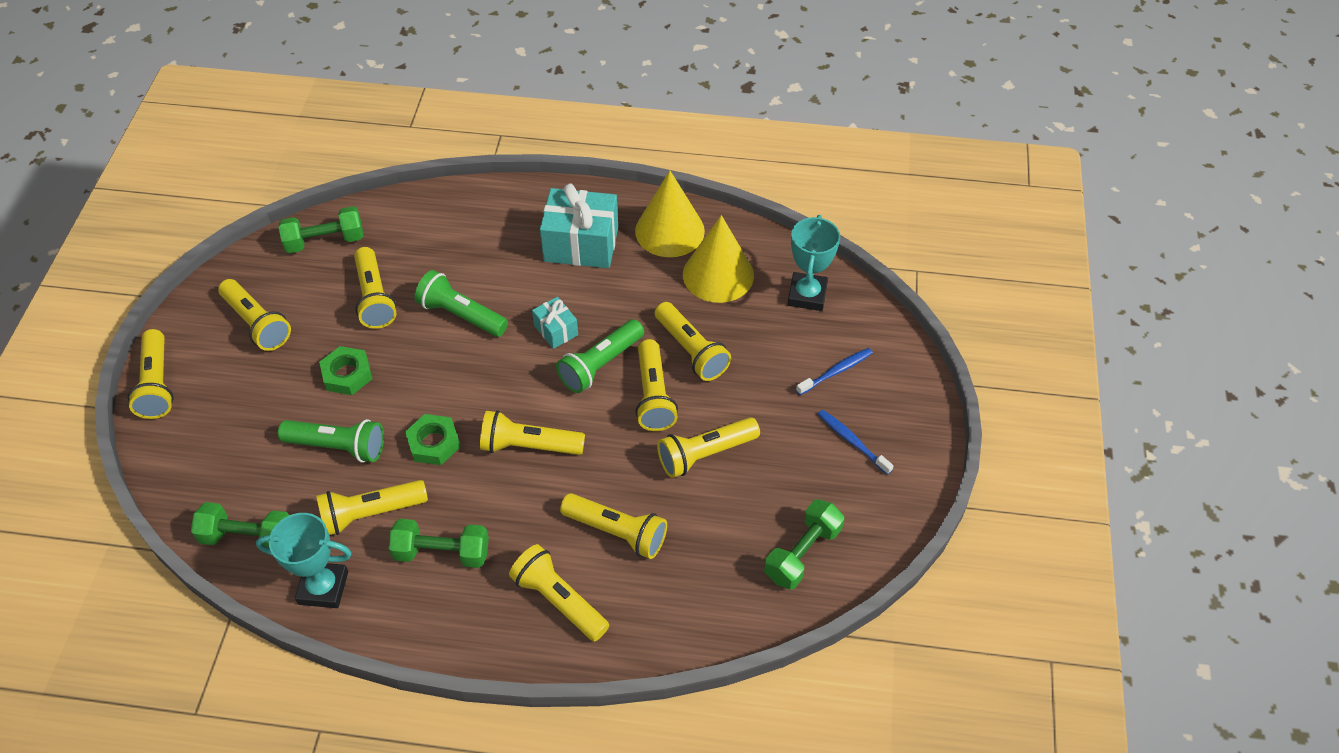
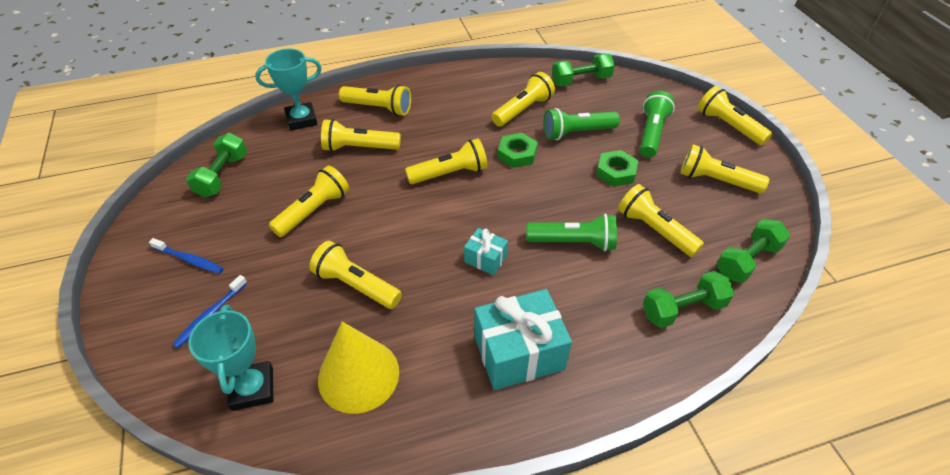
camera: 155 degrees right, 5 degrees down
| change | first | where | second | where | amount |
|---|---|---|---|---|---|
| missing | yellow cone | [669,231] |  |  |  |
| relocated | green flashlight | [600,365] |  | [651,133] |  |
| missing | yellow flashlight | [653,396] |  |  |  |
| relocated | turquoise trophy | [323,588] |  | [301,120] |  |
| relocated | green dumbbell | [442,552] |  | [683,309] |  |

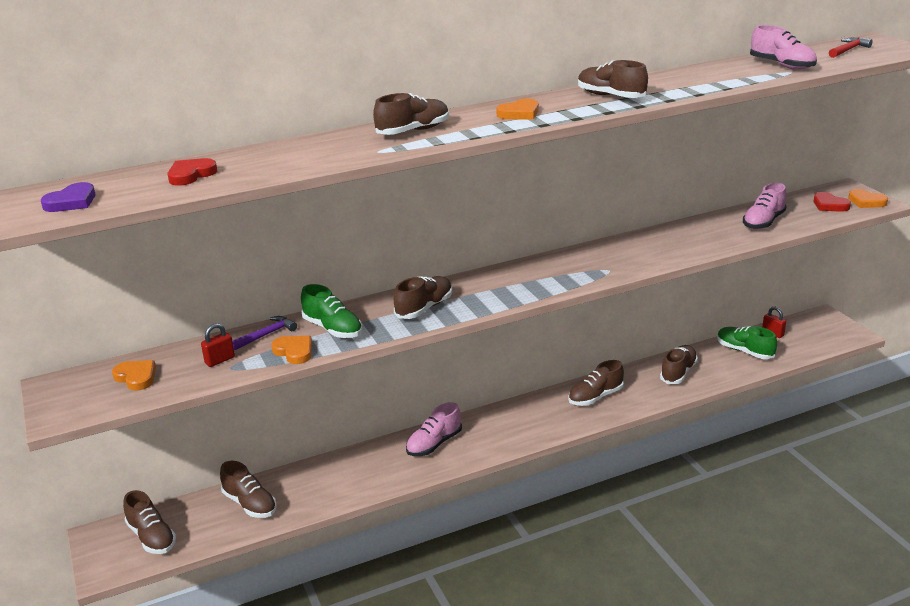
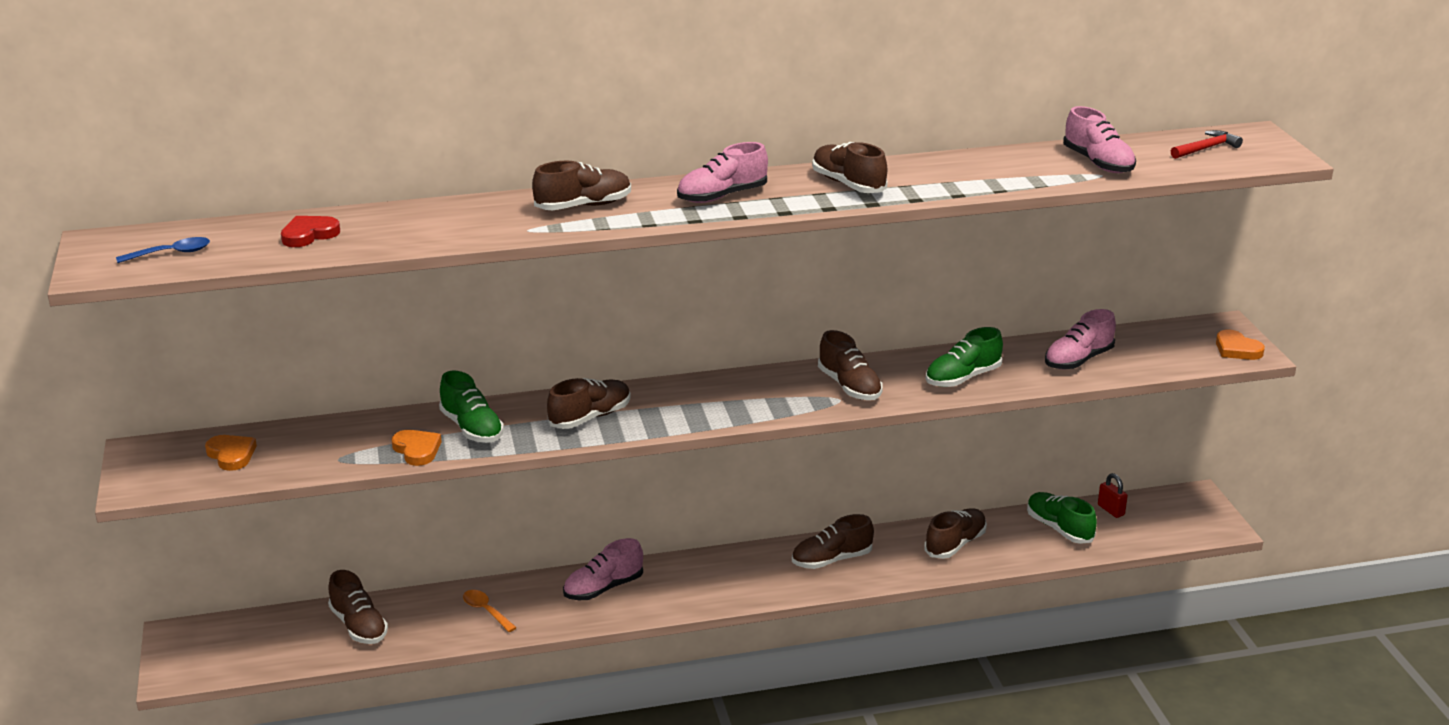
camera: 10 degrees right, 0 degrees up
| change | first | where | second | where | amount |
|---|---|---|---|---|---|
| exchanged | orange heart | [519,113] | pink shoe | [722,196] |  |
| exchanged | purple heart | [71,202] | blue spoon | [171,253] |  |
| missing | red heart | [829,205] |  |  |  |
| missing | purple hammer | [266,335] |  |  |  |
| missing | red padlock | [220,360] |  |  |  |
| relocated | brown shoe | [152,537] |  | [849,386] |  |
| appeared |  |  | green shoe | [962,378] |  |
| appeared |  |  | orange spoon | [486,611] |  |

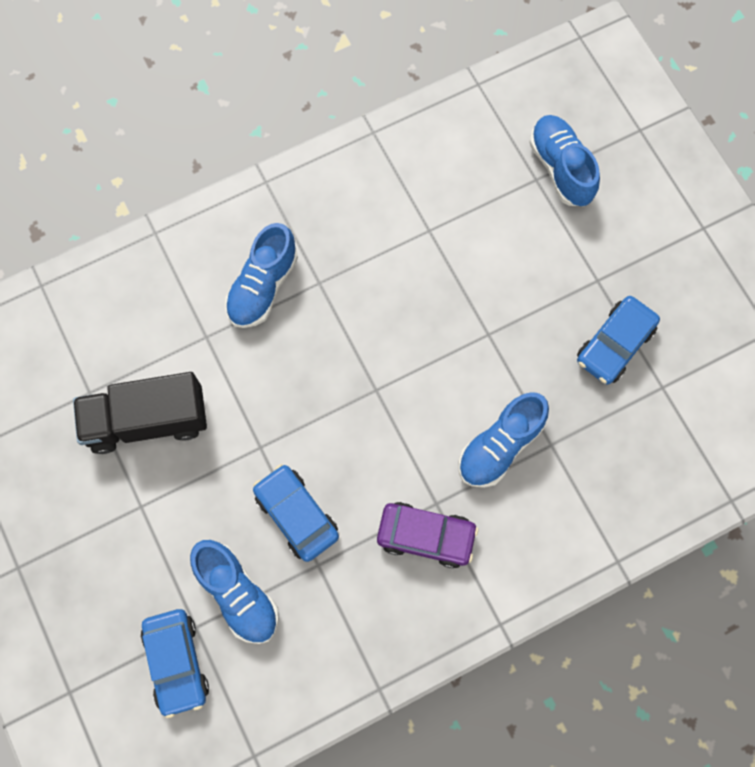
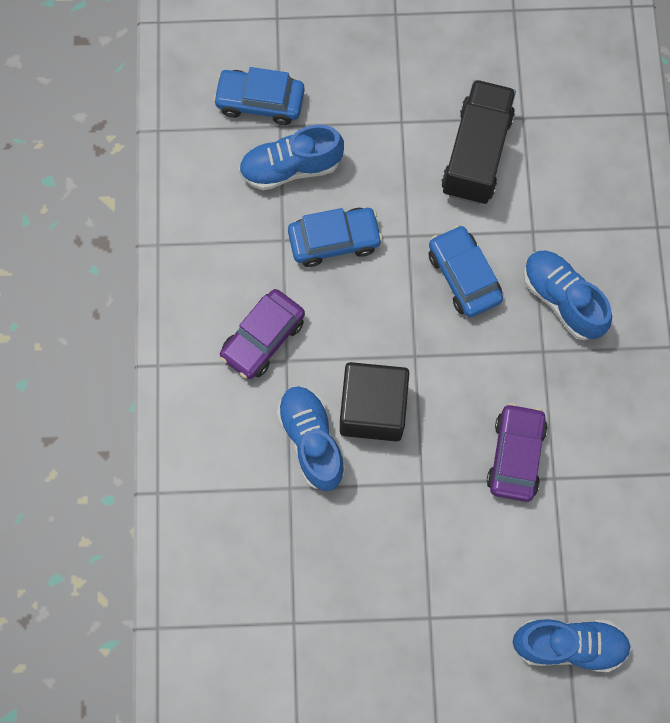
camera: 115 degrees right, 0 degrees up
| change | first | where | second | where | amount |
|---|---|---|---|---|---|
| relocated | blue car | [614,344] |  | [463,276] |  |
| appeared |  |  | black cube | [373,409] |  |
| appeared |  |  | purple car | [515,455] |  |

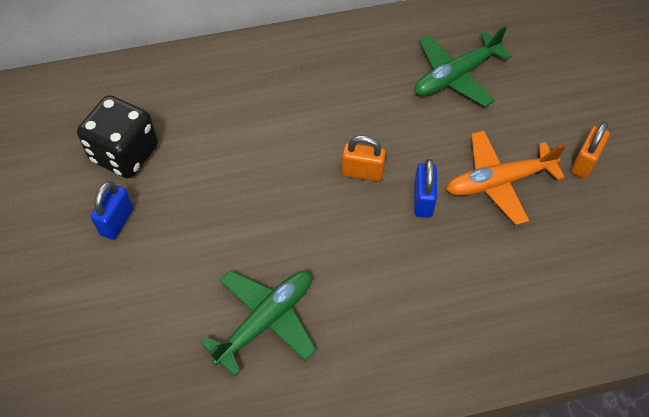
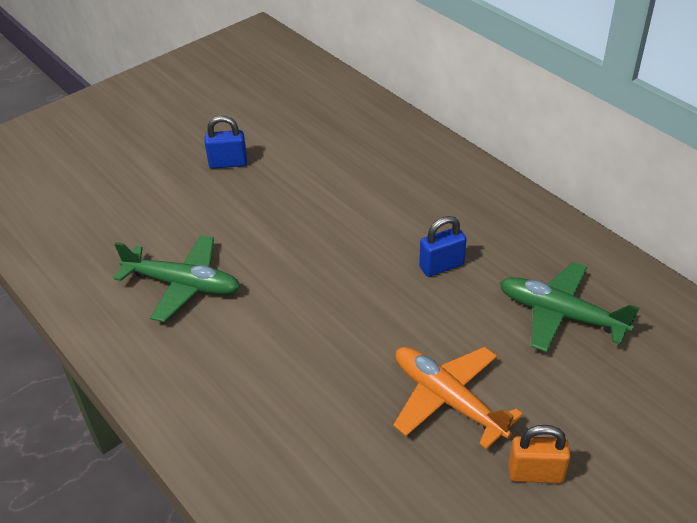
camera: 65 degrees right, 15 degrees down
| change | first | where | second | where | amount |
|---|---|---|---|---|---|
| missing | black dice | [125,153] |  |  |  |
| missing | orange padlock | [362,172] |  |  |  |
| relocated | blue padlock | [423,200] |  | [441,266] |  |

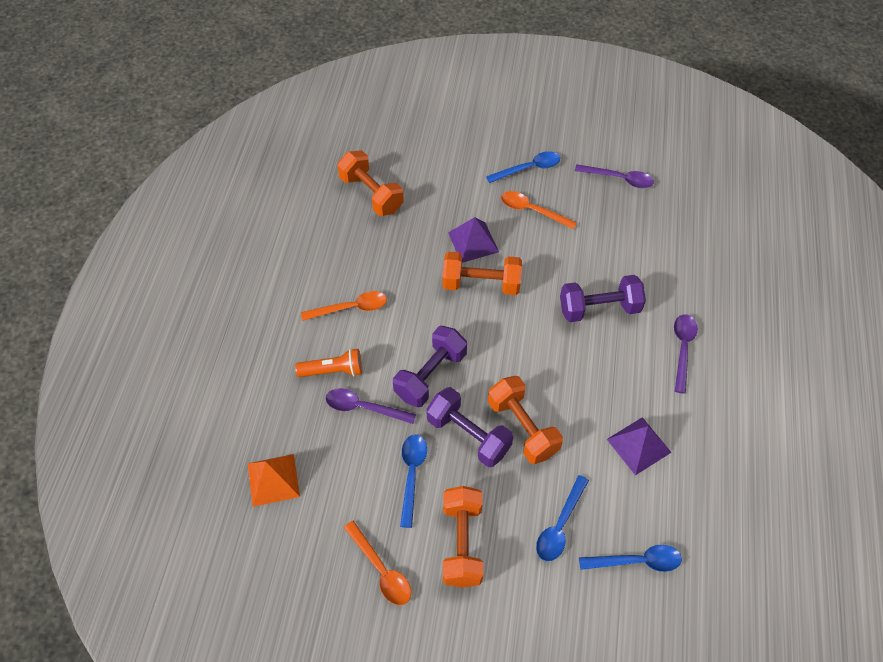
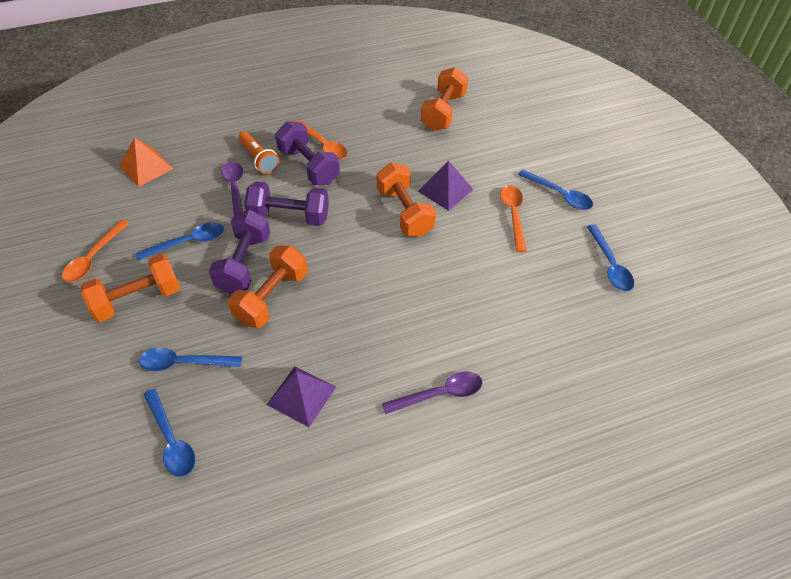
camera: 60 degrees right, 5 degrees down
| change | first | where | second | where | amount |
|---|---|---|---|---|---|
| colour | purple spoon | [619,179] | blue spoon | [610,265] |  |
| relocated | purple dumbbell | [599,308] |  | [309,166] |  |

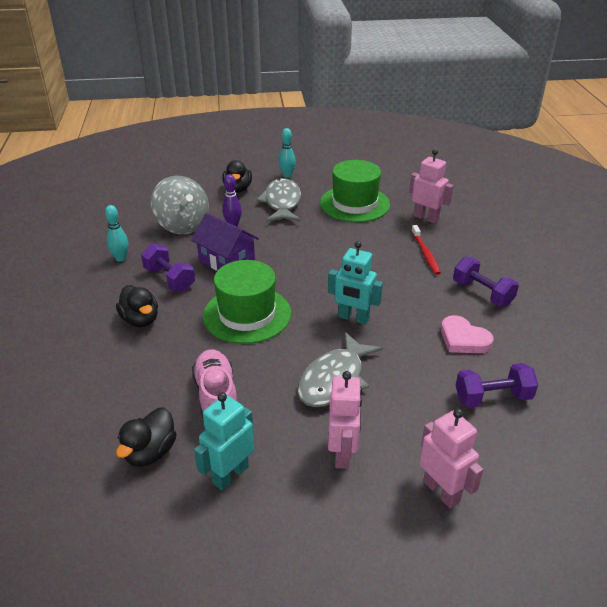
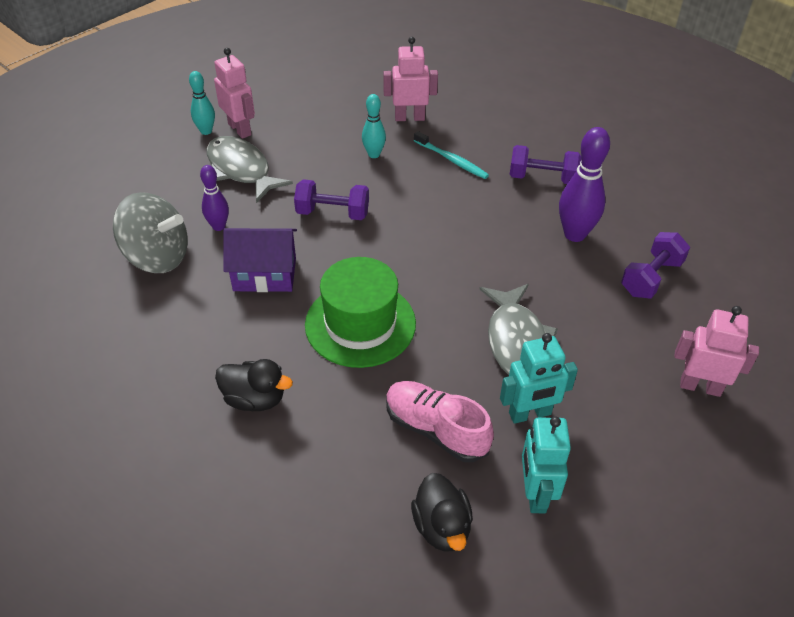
camera: 40 degrees left, 10 degrees up
| change | first | where | second | where | amount |
|---|---|---|---|---|---|
| missing | black duck | [238,189] |  |  |  |
| missing | green hat | [354,204] |  |  |  |
| relocated | turquoise bowling pin | [121,258] |  | [374,154] |  |
| colour | red toothbrush | [425,254] | turquoise toothbrush | [452,160] |  |
| relocated | turquoise robot | [353,318] |  | [530,414] |  |
| relocated | purple dumbbell | [169,279] |  | [332,213] |  |
| exchanged | pink heart | [463,339] | purple bowling pin | [574,234] |  |
| relocated | pink robot | [342,453] |  | [240,129] |  |

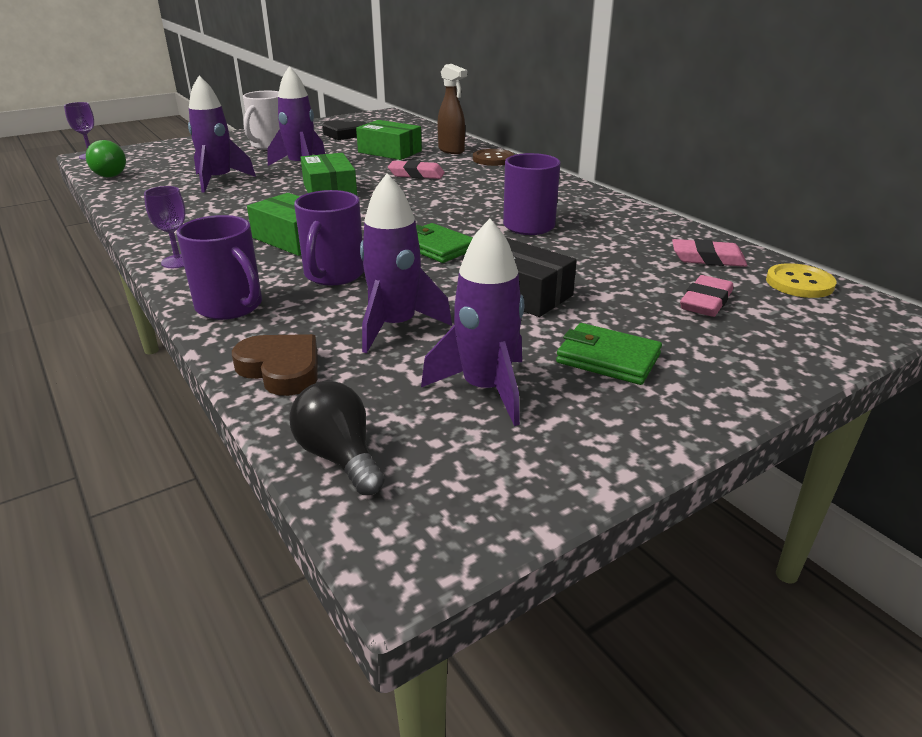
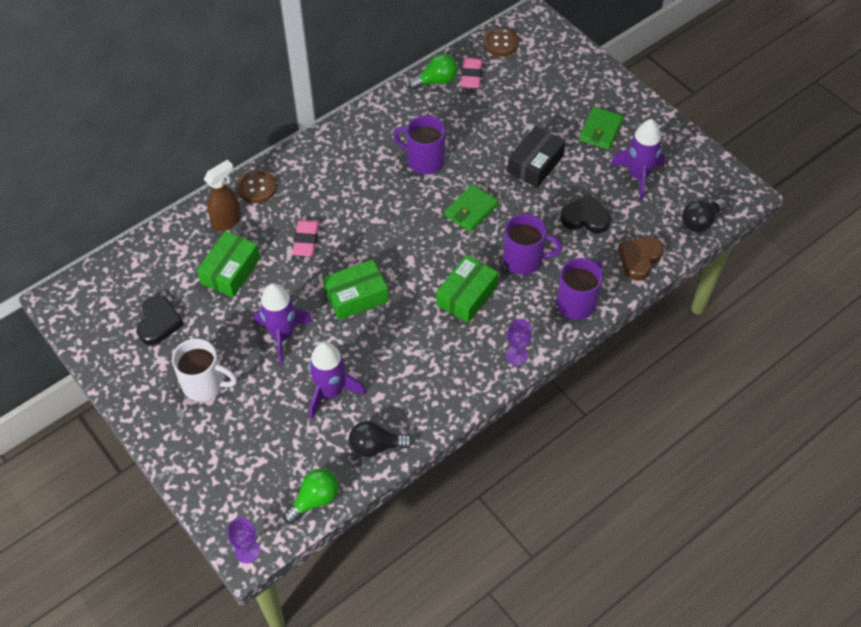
camera: 95 degrees left, 25 degrees up
| change | first | where | second | where | amount |
|---|---|---|---|---|---|
| exchanged | purple rocket | [395,326] | black heart | [585,218] |  |
| colour | yellow button | [799,283] | brown button | [500,43] |  |
| missing | pink eraser | [705,302] |  |  |  |
| appeared |  |  | green light bulb | [436,81] |  |
| appeared |  |  | black light bulb | [376,446] |  |

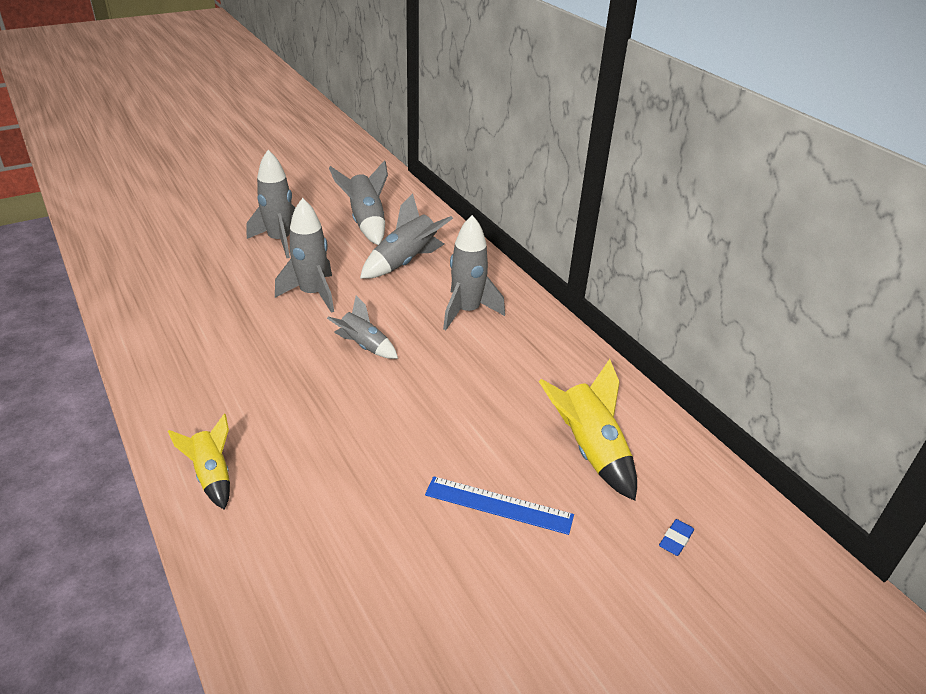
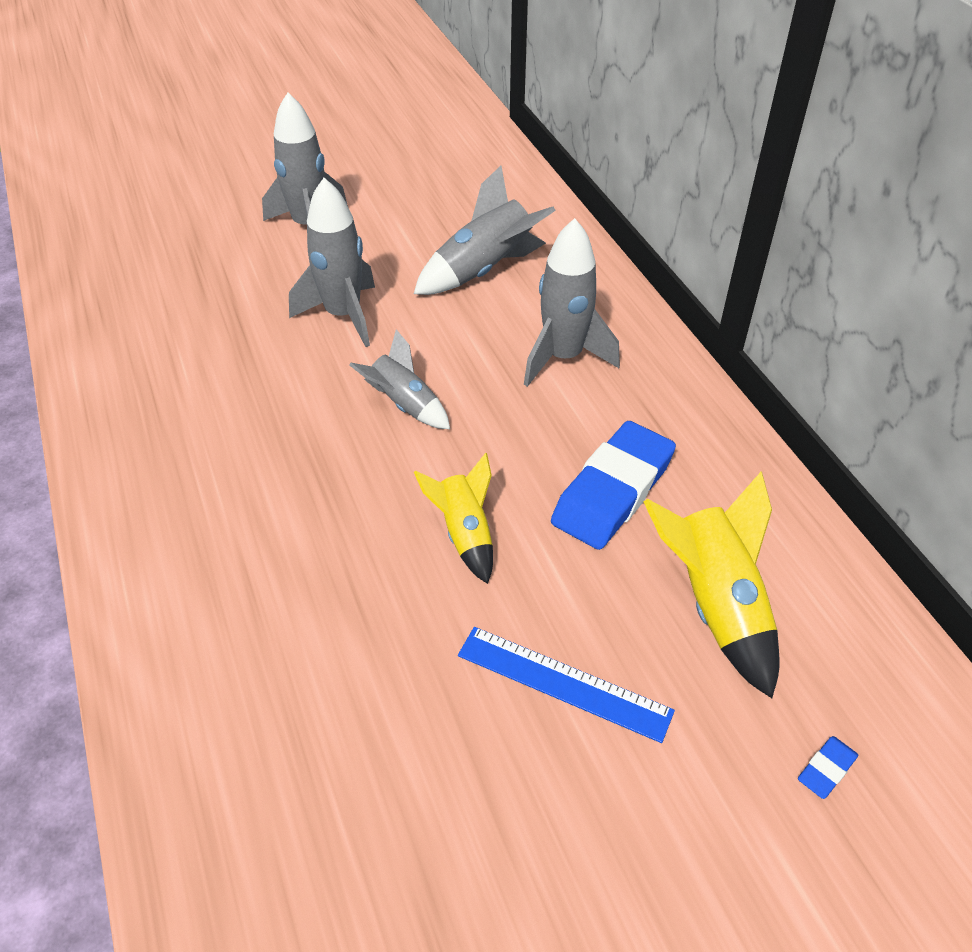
camera: 10 degrees right, 10 degrees up
| change | first | where | second | where | amount |
|---|---|---|---|---|---|
| missing | grey rocket | [366,222] |  |  |  |
| relocated | yellow rocket | [212,476] |  | [465,534] |  |
| appeared |  |  | blue eraser | [613,491] |  |

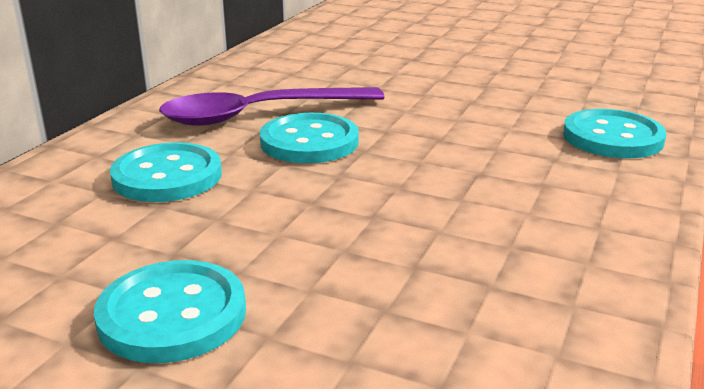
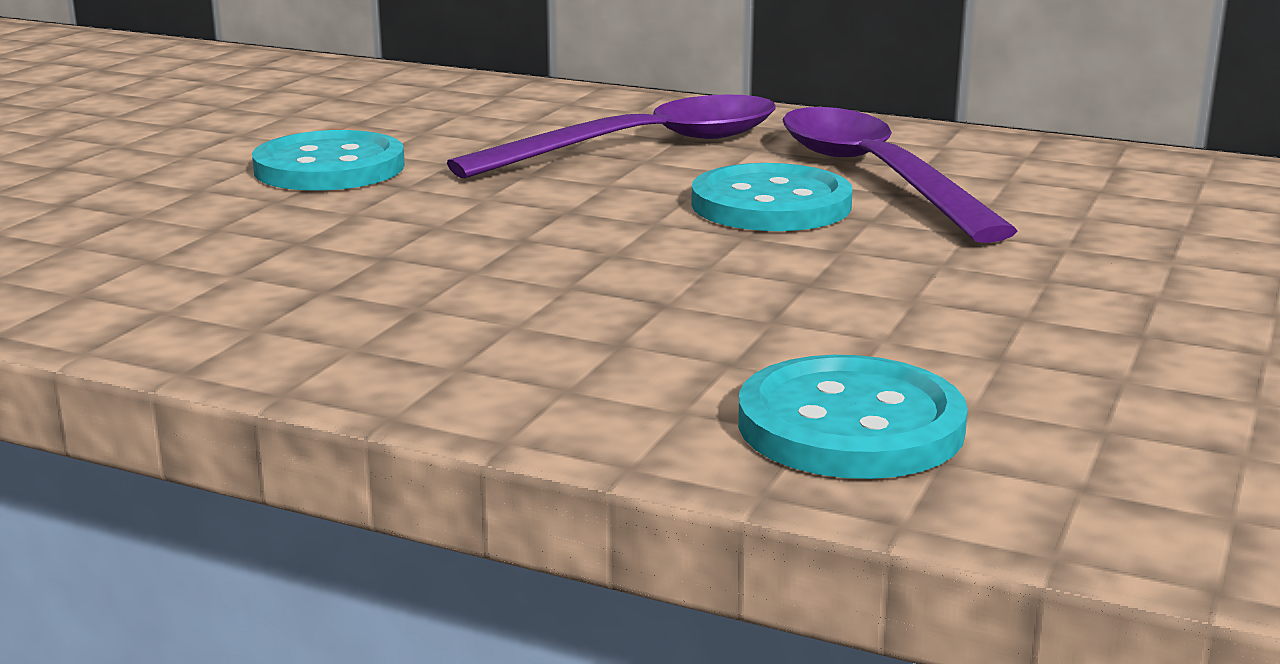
camera: 90 degrees right, 5 degrees down
| change | first | where | second | where | amount |
|---|---|---|---|---|---|
| exchanged | turquoise button | [167,176] | purple spoon | [645,147] |  |

